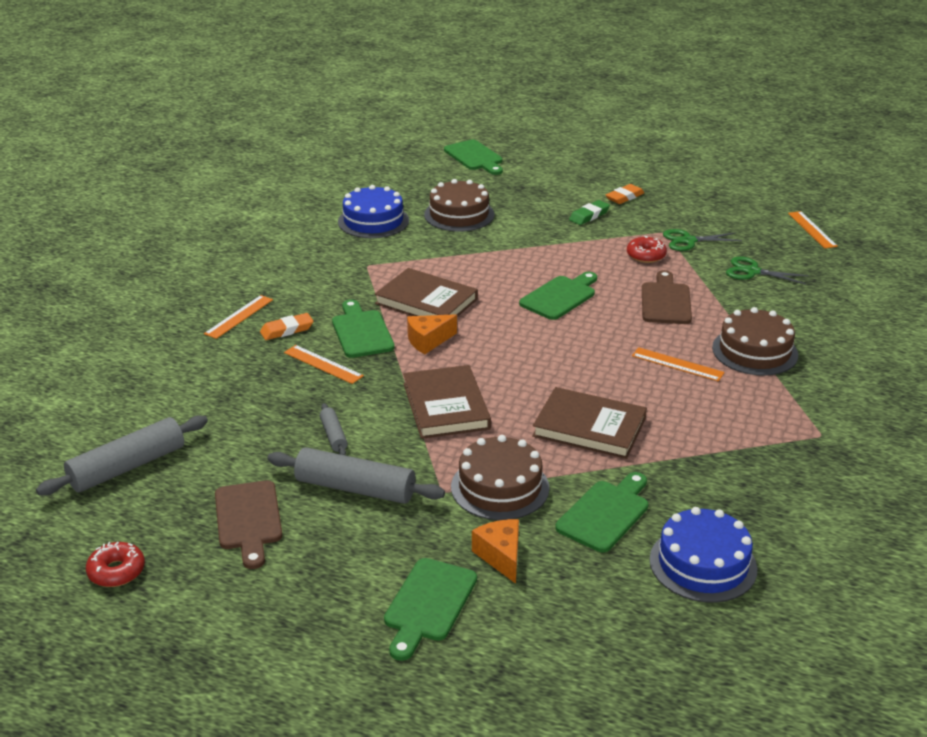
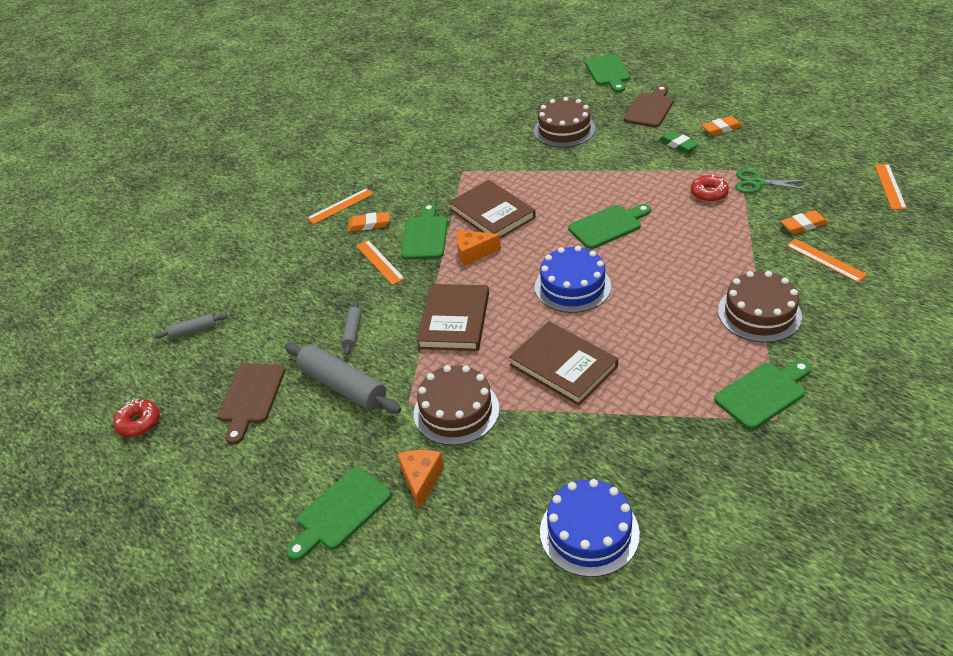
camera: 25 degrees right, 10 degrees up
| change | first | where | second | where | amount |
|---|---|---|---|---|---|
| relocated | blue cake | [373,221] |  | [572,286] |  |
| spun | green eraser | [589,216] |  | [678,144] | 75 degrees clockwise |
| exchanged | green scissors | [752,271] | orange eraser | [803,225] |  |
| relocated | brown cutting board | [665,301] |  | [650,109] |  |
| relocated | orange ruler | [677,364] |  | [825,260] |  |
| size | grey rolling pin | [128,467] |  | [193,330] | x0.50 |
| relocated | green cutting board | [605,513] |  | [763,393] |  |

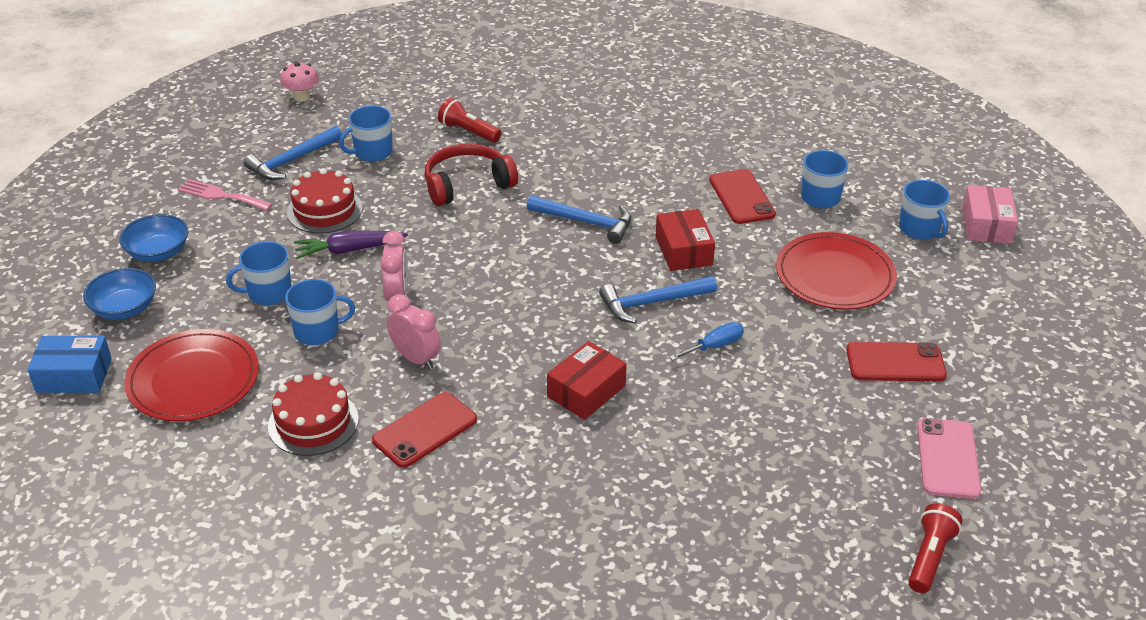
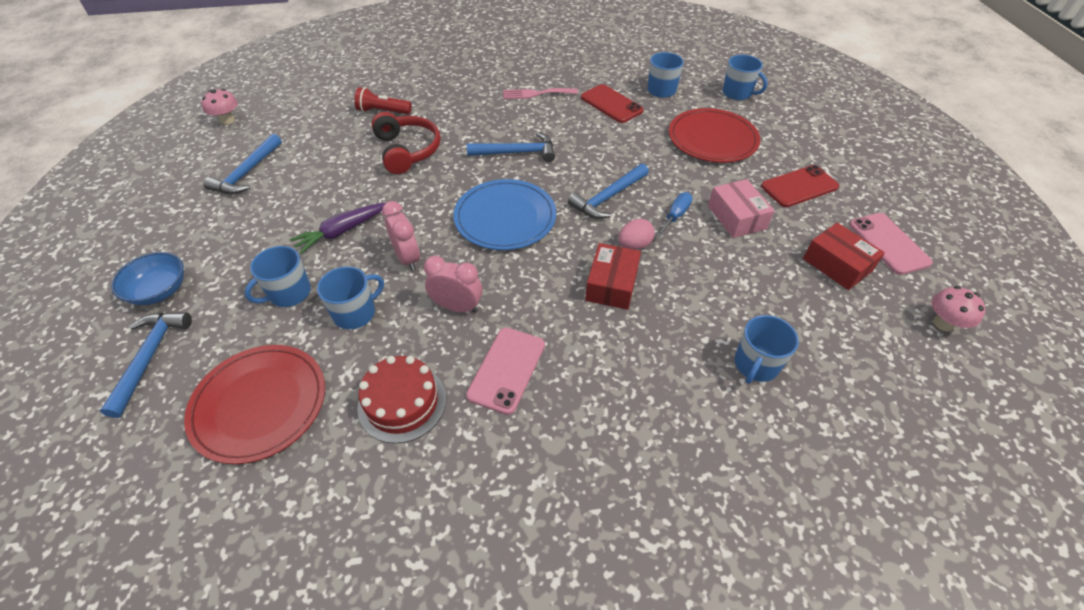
camera: 25 degrees left, 10 degrees up
| change | first | where | second | where | amount |
|---|---|---|---|---|---|
| relocated | blue mug | [372,152] |  | [756,365] |  |
| spun | red headphones | [467,184] |  | [407,150] | 120 degrees clockwise |
| missing | red cake | [324,210] |  |  |  |
| relocated | pink fork | [222,195] |  | [537,93] |  |
| relocated | pink box | [986,225] |  | [736,217] |  |
| relocated | red box | [683,250] |  | [837,265] |  |
| exchanged | blue bowl | [124,308] | blue hammer | [150,357] |  |
| missing | blue box | [74,375] |  |  |  |
| colour | red phone | [425,430] | pink phone | [507,370] |  |
| exchanged | red flashlight | [929,557] | pink mushroom | [943,323] |  |
| appeared |  |  | blue plate | [505,217] |  |
| appeared |  |  | pink egg | [634,245] |  |

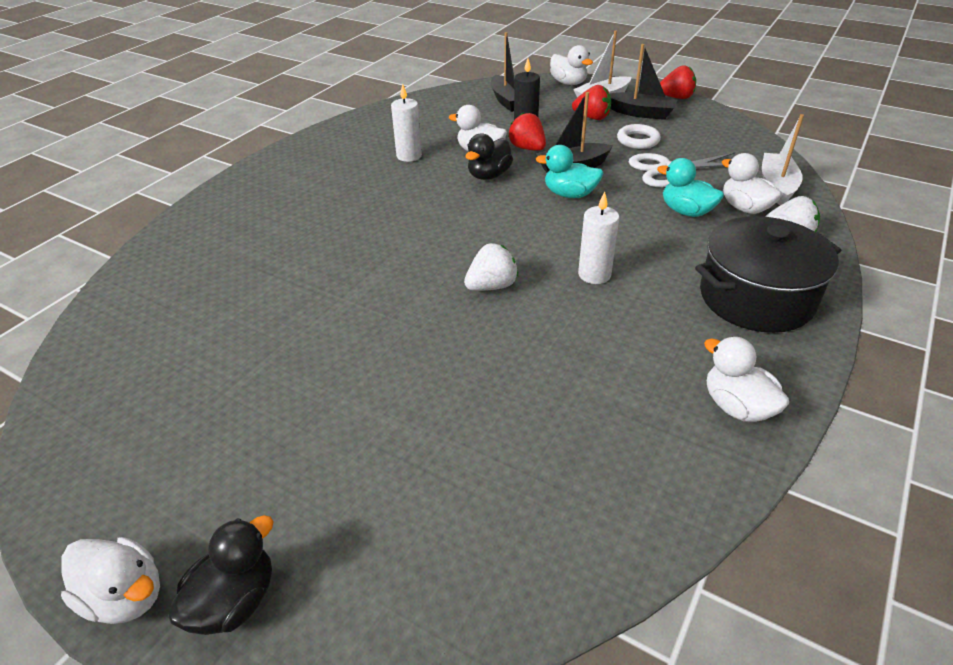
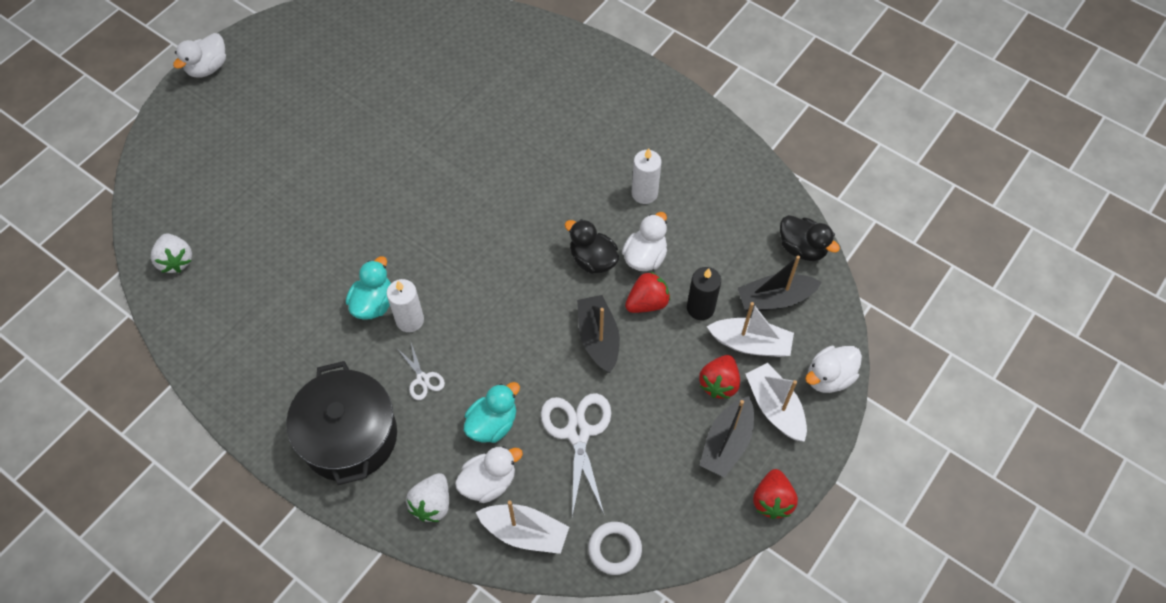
camera: 95 degrees right, 20 degrees up
| change | first | where | second | where | amount |
|---|---|---|---|---|---|
| relocated | white ring | [638,140] |  | [615,549] |  |
| relocated | turquoise duck | [569,194] |  | [373,303] |  |
| relocated | white strawberry | [491,286] |  | [176,261] |  |
| missing | white duck | [737,406] |  |  |  |
| relocated | black duck | [234,601] |  | [802,248] |  |
| appeared |  |  | white boat | [750,344] |  |
| appeared |  |  | white scissors | [422,379] |  |

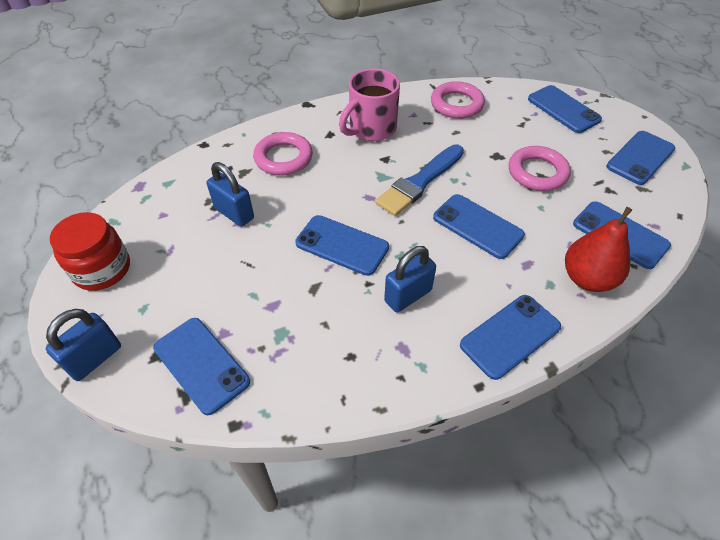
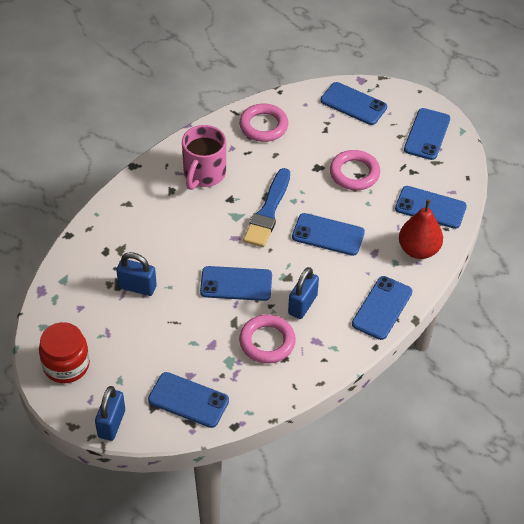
camera: 25 degrees left, 0 degrees up
| change | first | where | second | where | amount |
|---|---|---|---|---|---|
| relocated | pink ring | [283,158] |  | [267,342] |  |

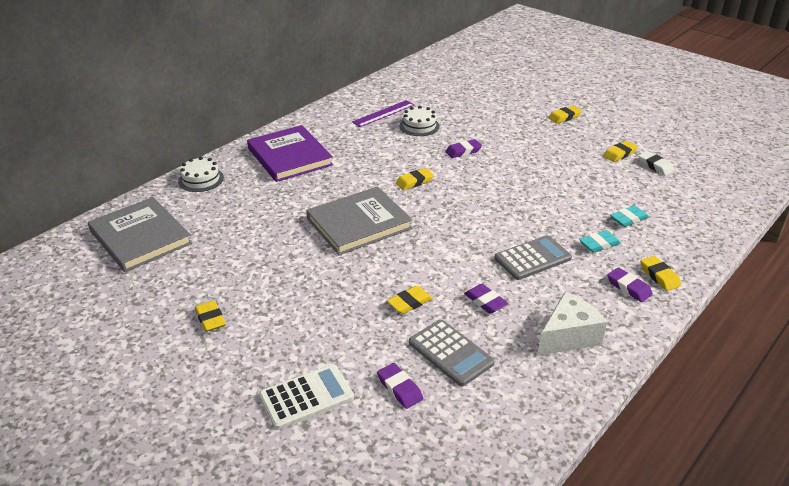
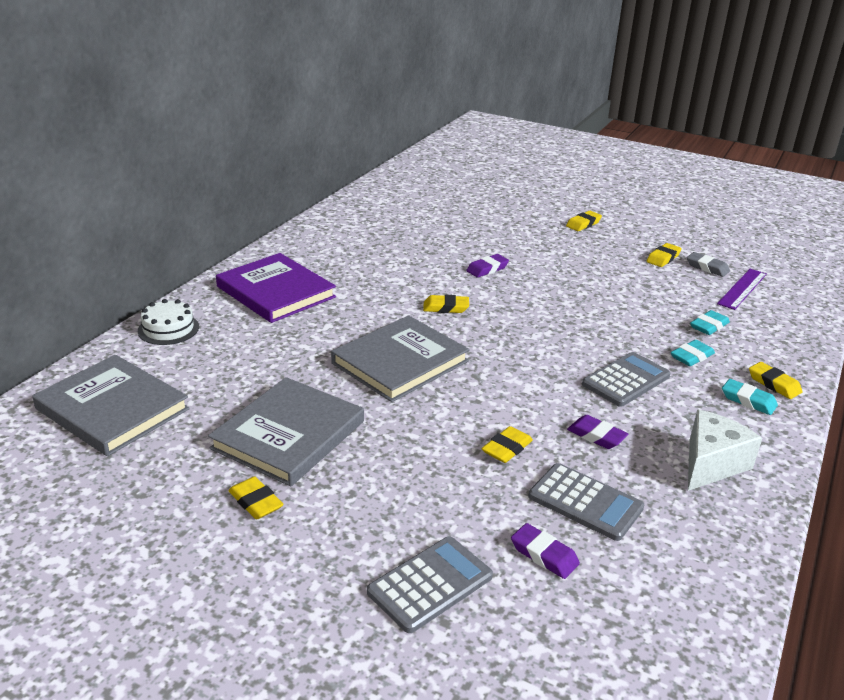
camera: 15 degrees left, 5 degrees down
| change | first | where | second | where | amount |
|---|---|---|---|---|---|
| relocated | purple ruler | [383,113] |  | [742,289] |  |
| missing | white cake | [419,126] |  |  |  |
| colour | white eraser | [655,166] | grey eraser | [707,267] |  |
| spun | yellow eraser | [414,182] |  | [446,308] | 45 degrees clockwise |
| colour | purple eraser | [628,287] | turquoise eraser | [748,400] |  |
| colour | white calculator | [306,397] | grey calculator | [430,584] |  |
| appeared |  |  | grey book | [289,435] |  |

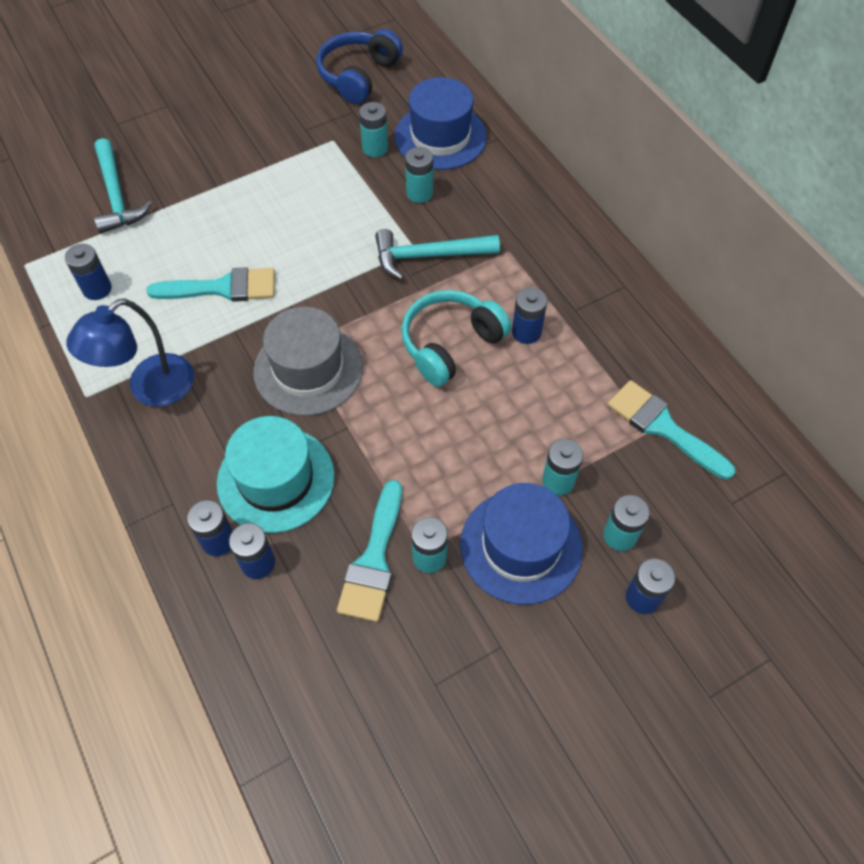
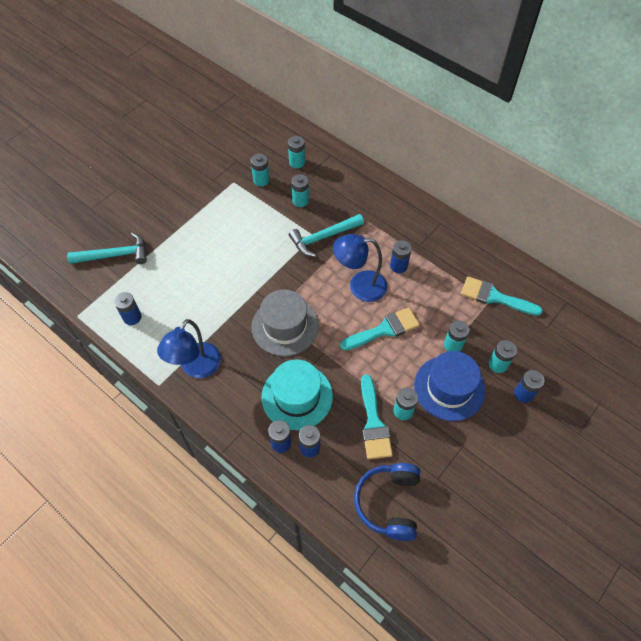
camera: 20 degrees left, 0 degrees up
| change | first | where | second | where | amount |
|---|---|---|---|---|---|
| relocated | blue headphones | [358,76] |  | [389,503] |  |
| exchanged | blue hat | [440,137] | turquoise battery | [297,162] |  |
| spun | turquoise hammer | [117,196] |  | [115,255] | 60 degrees counterclockwise |
| relocated | turquoise brush | [223,288] |  | [384,329] |  |
| exchanged | turquoise headphones | [450,344] | blue lamp | [359,286] |  |

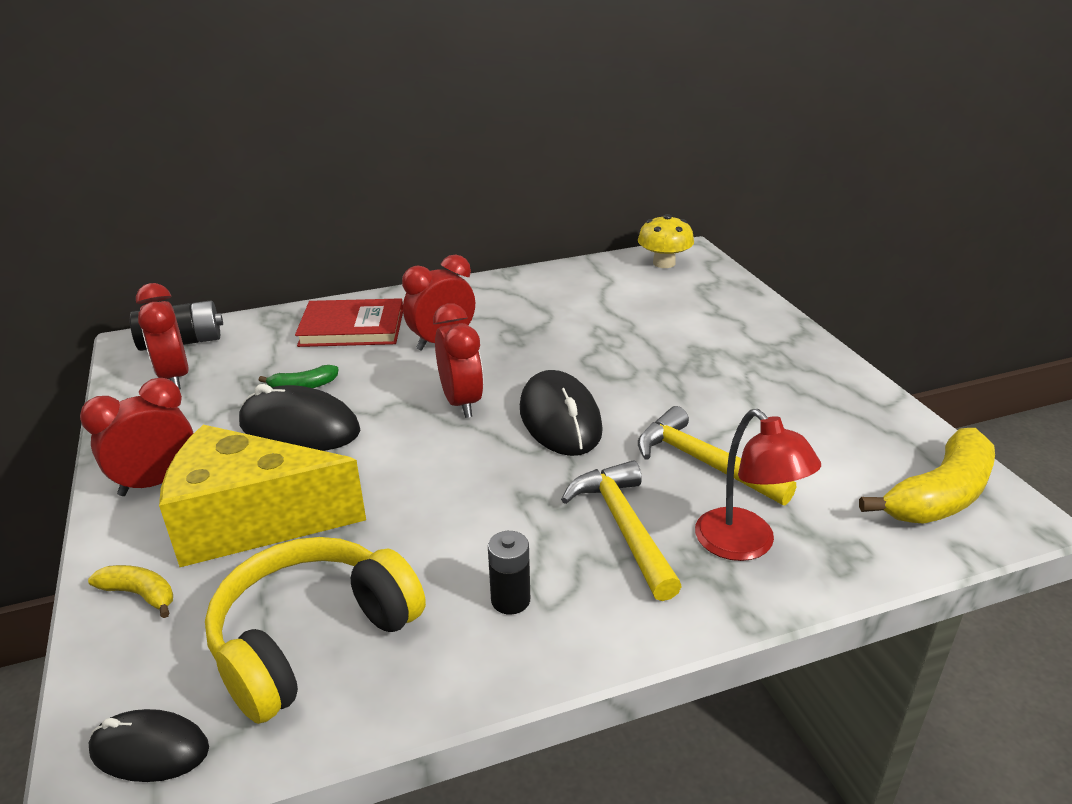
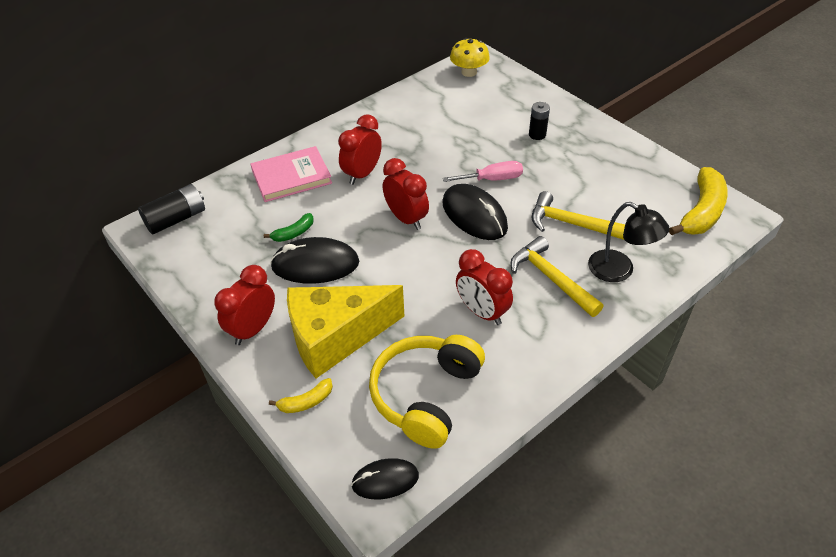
camera: 20 degrees left, 15 degrees up
| change | first | where | second | where | amount |
|---|---|---|---|---|---|
| relocated | red clock | [175,377] |  | [482,312] |  |
| colour | red book | [352,327] | pink book | [291,177] |  |
| colour | red lamp | [745,545] | black lamp | [619,271] |  |
| relocated | black battery | [510,600] |  | [537,134] |  |
| spun | yellow banana | [140,594] |  | [306,402] | 150 degrees clockwise |
| appeared |  |  | pink screwdriver | [492,179] |  |

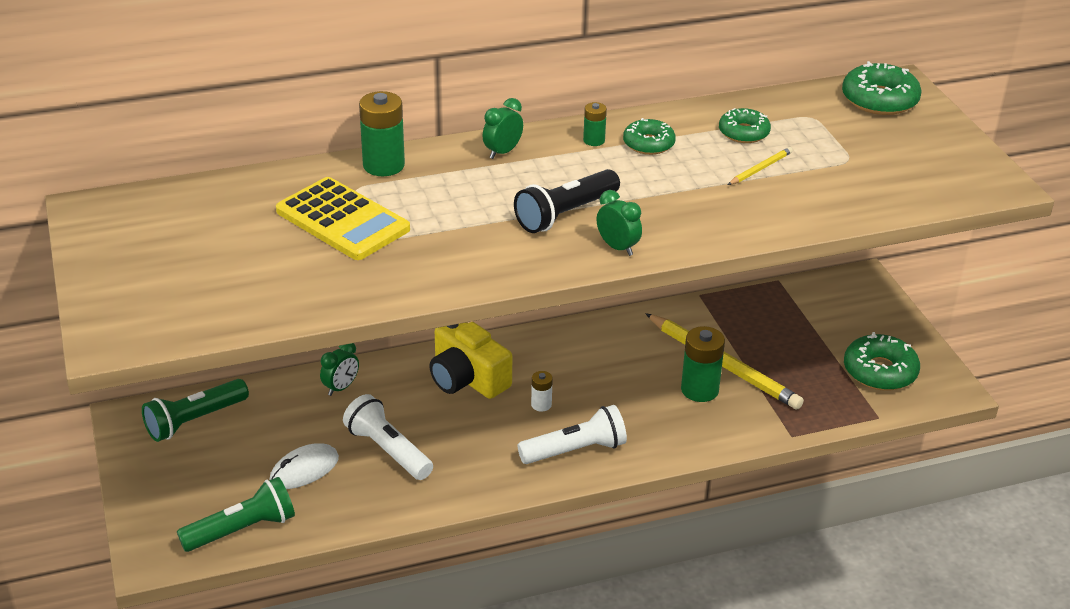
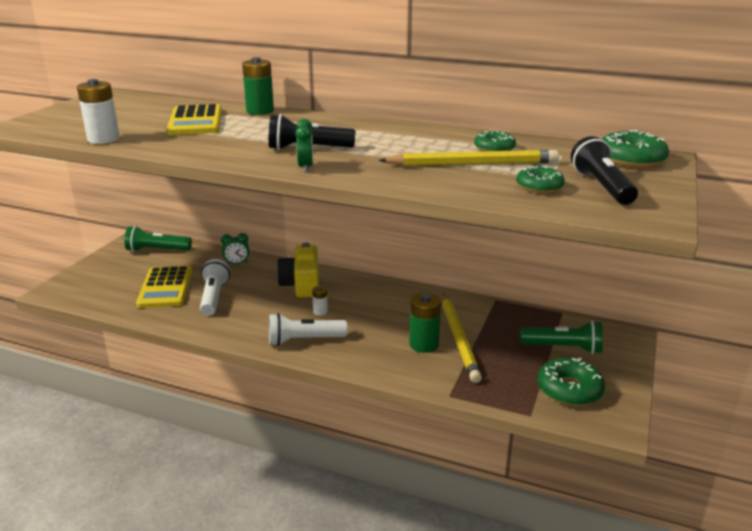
camera: 40 degrees right, 10 degrees down
| change | first | where | second | where | amount |
|---|---|---|---|---|---|
| missing | green clock | [502,152] |  |  |  |
| missing | green battery | [594,140] |  |  |  |
| relocated | green donut | [648,144] |  | [539,187] |  |
| size | yellow pencil | [760,168] |  | [472,164] | x2.27 |
| spun | white flashlight | [575,450] |  | [304,340] | 150 degrees clockwise |
| exchanged | white mouse | [304,469] | yellow calculator | [165,288] |  |
| relocated | green flashlight | [242,530] |  | [563,348] |  |
| appeared |  |  | white battery | [103,139] |  |
| appeared |  |  | black flashlight | [601,186] |  |

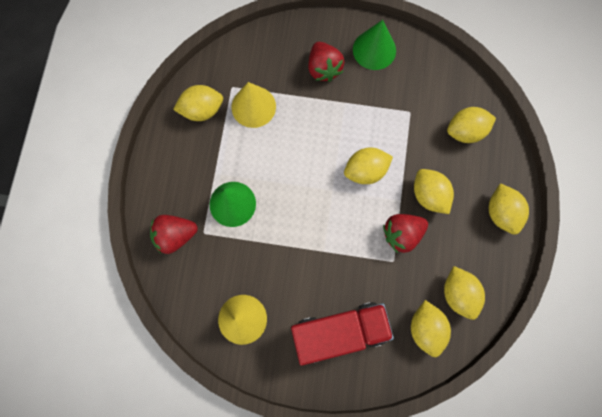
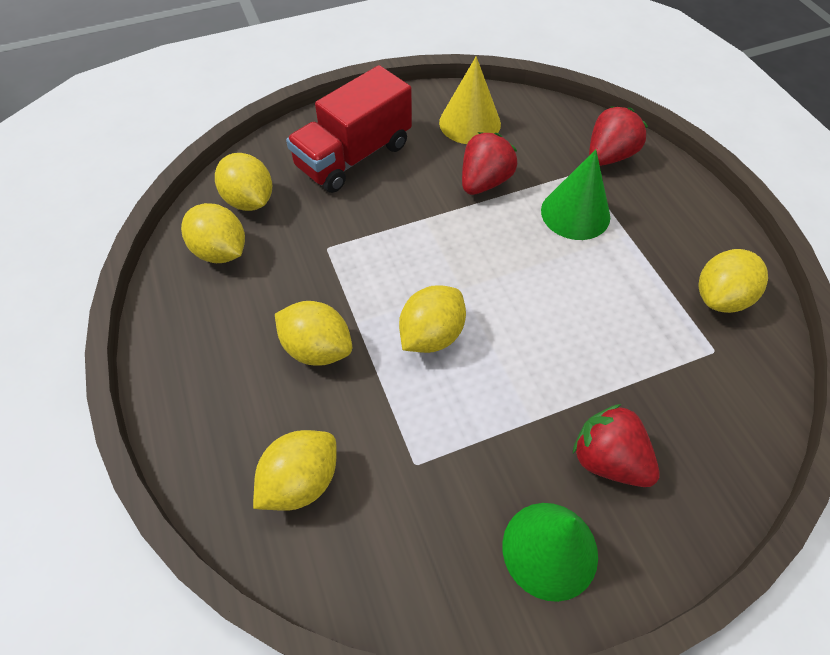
camera: 150 degrees right, 20 degrees down
| change | first | where | second | where | amount |
|---|---|---|---|---|---|
| missing | yellow cone | [253,106] |  |  |  |
| missing | yellow lemon | [501,213] |  |  |  |
| relocated | red strawberry | [402,234] |  | [484,182] |  |

